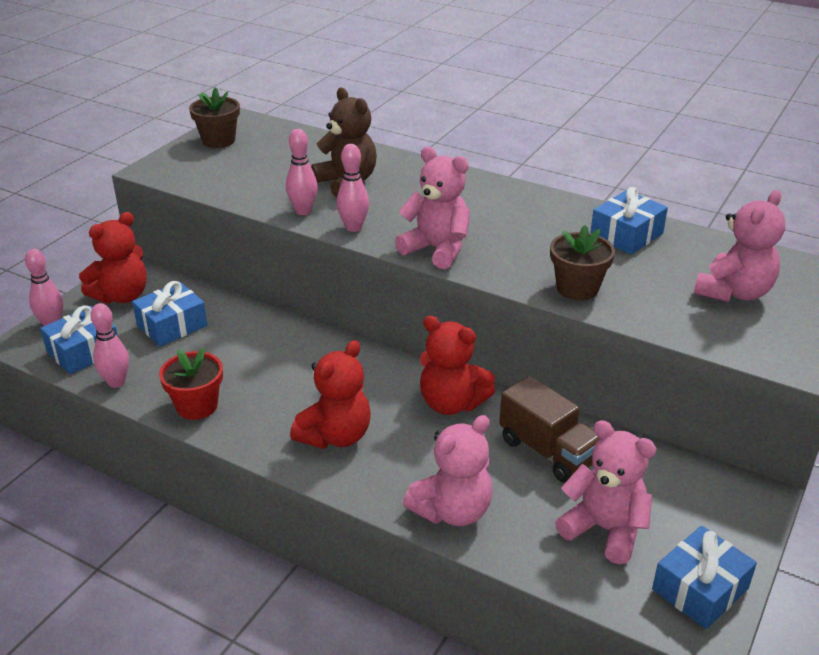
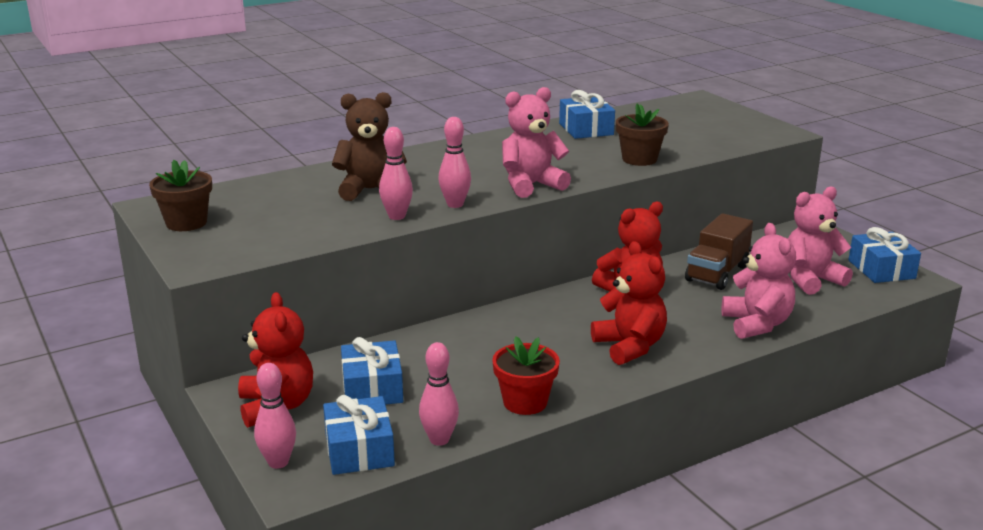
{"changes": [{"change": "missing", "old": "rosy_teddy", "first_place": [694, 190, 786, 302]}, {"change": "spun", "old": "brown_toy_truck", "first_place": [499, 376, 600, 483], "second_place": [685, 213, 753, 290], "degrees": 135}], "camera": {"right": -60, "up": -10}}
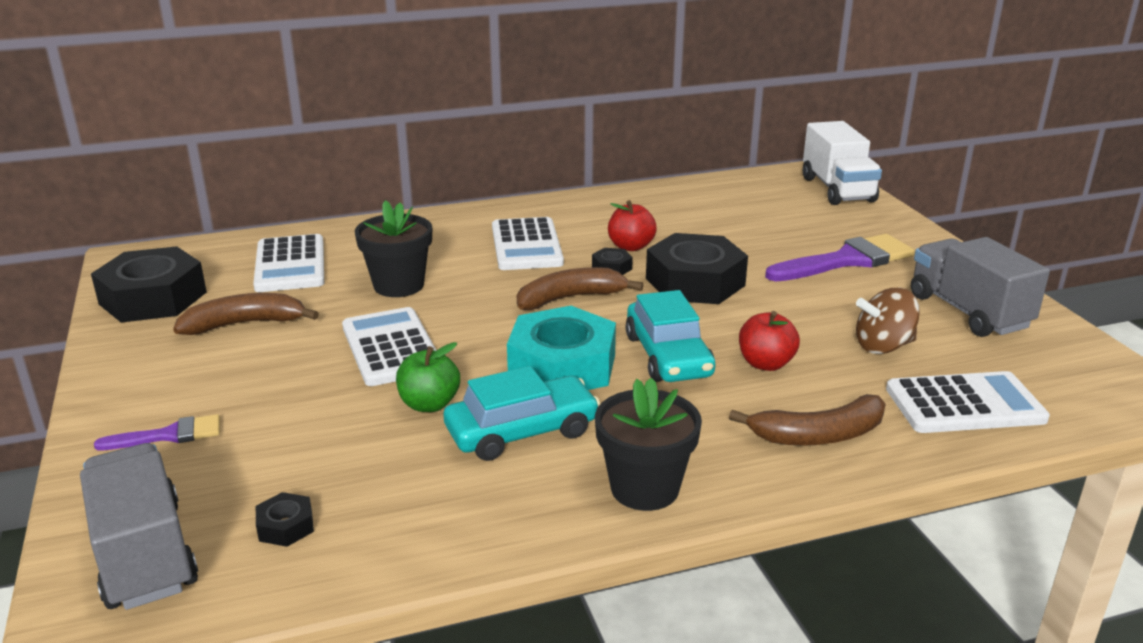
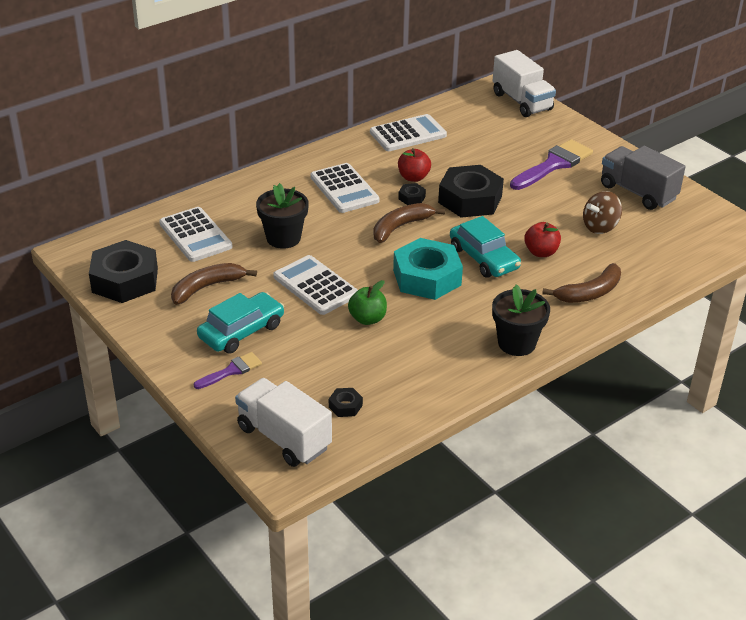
{"changes": [{"change": "relocated", "old": "turquoise_automobile", "first_place": [443, 366, 600, 461], "second_place": [197, 292, 284, 354]}, {"change": "relocated", "old": "snow-white_adding_machine", "first_place": [886, 371, 1050, 433], "second_place": [370, 114, 447, 151]}, {"change": "colour", "old": "gray_toy_truck", "new": "snow-white_toy_truck", "first_place": [80, 443, 198, 610], "second_place": [235, 378, 332, 467]}], "camera": {"right": -20, "up": 10}}
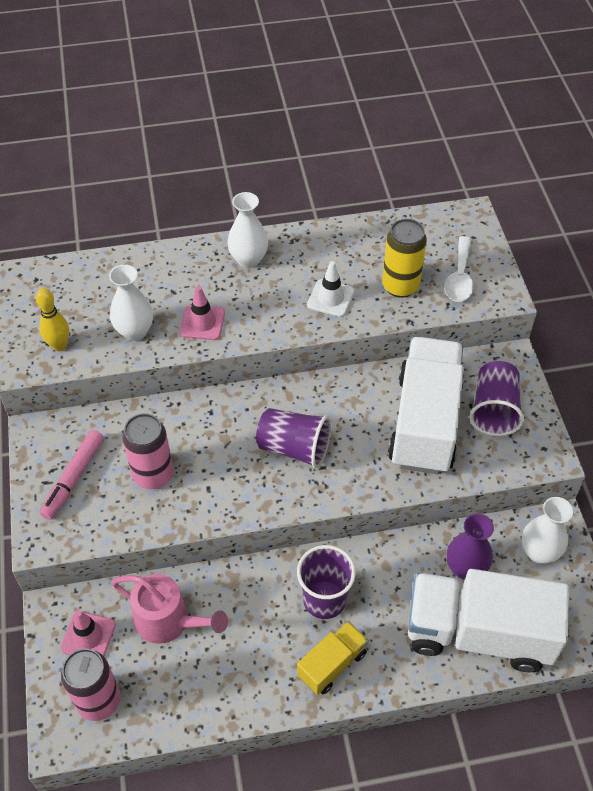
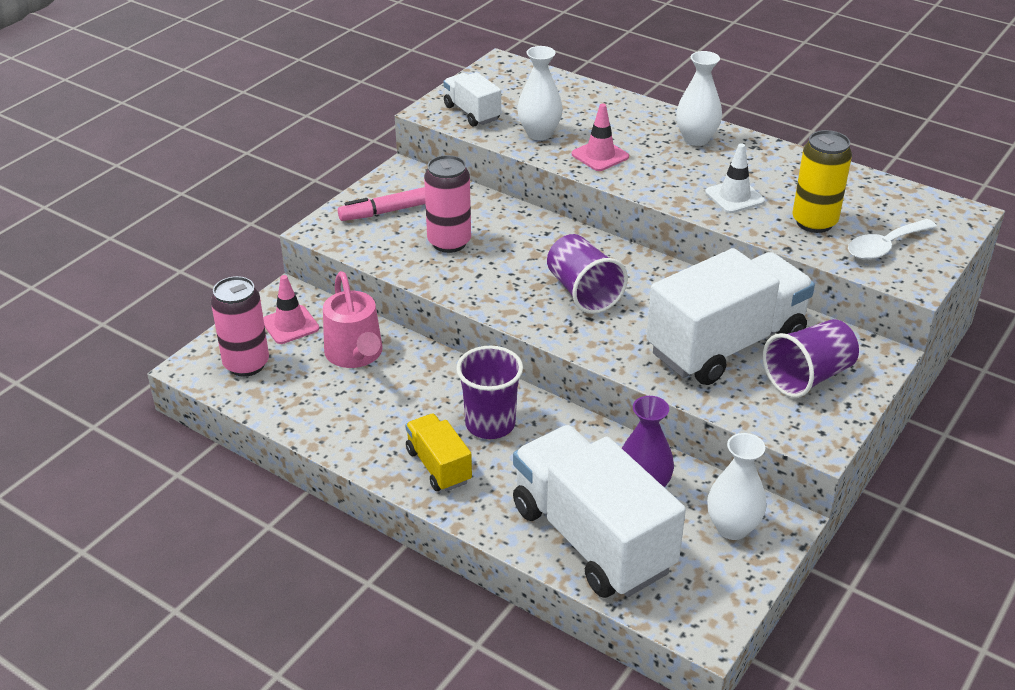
{"changes": [{"change": "exchanged", "old": "golden_skittle", "new": "snow-white_toy_truck", "first_place": [36, 288, 69, 351], "second_place": [443, 72, 501, 127]}, {"change": "spun", "old": "golden_toy_truck", "first_place": [297, 621, 369, 695], "second_place": [405, 413, 472, 492], "degrees": -120}], "camera": {"right": 45, "up": -15}}
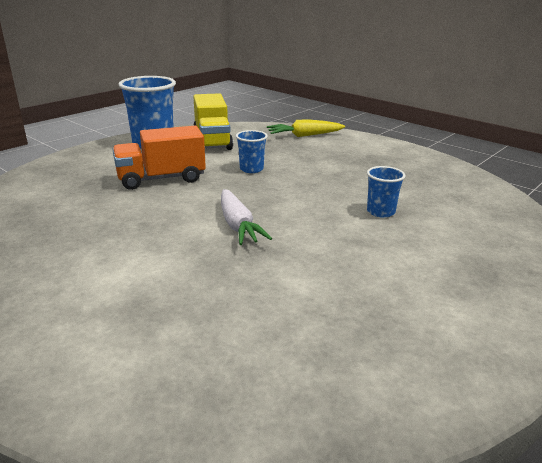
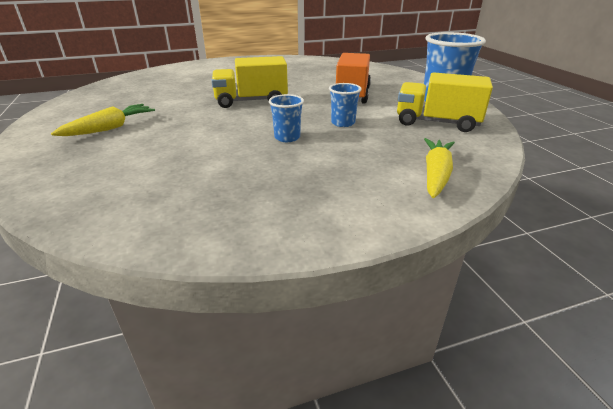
{"changes": [{"change": "relocated", "old": "royal_blue_beaker", "first_place": [367, 166, 406, 218], "second_place": [269, 94, 304, 142]}, {"change": "exchanged", "old": "snow-white_carrot", "new": "golden_toy_truck", "first_place": [221, 189, 272, 245], "second_place": [211, 56, 288, 108]}, {"change": "appeared", "new": "golden_carrot", "second_place": [51, 104, 155, 136]}], "camera": {"right": 120, "up": 5}}
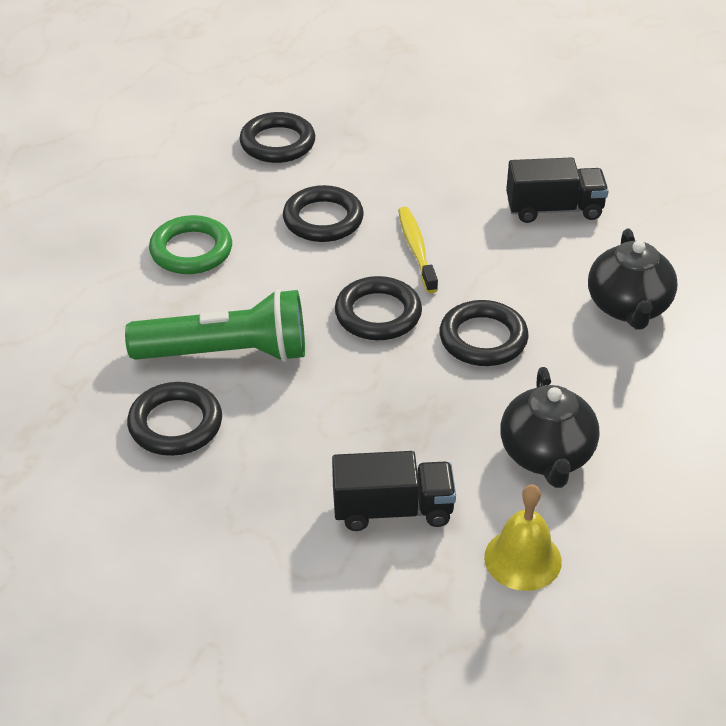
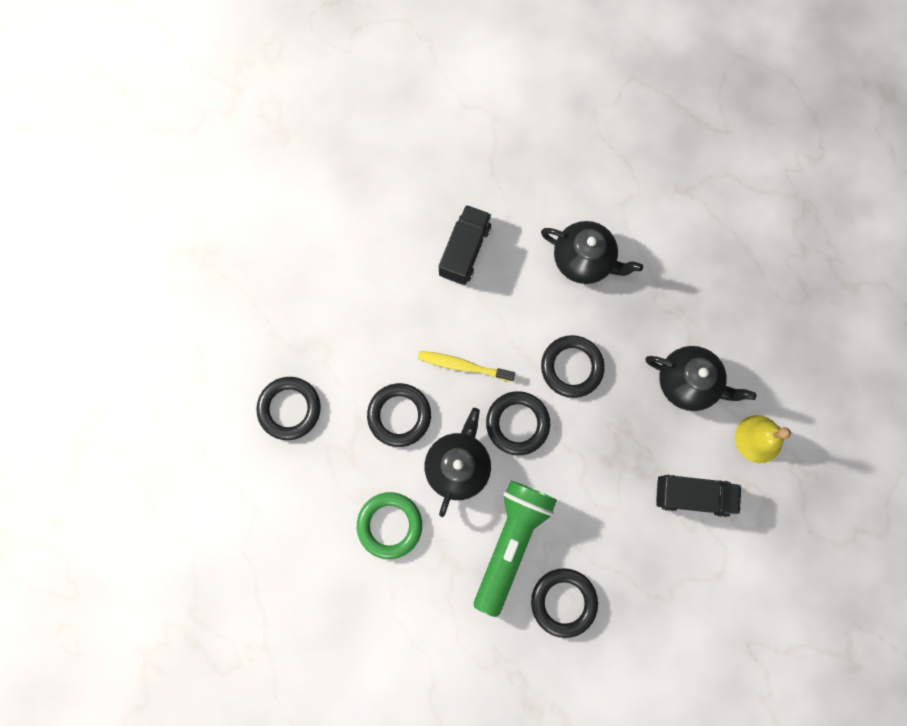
{"changes": [{"change": "spun", "old": "black_toy_truck", "first_place": [332, 451, 456, 531], "second_place": [656, 475, 741, 517], "degrees": 75}, {"change": "appeared", "new": "black_tea_pot", "second_place": [425, 408, 491, 517]}], "camera": {"right": -65, "up": 35}}
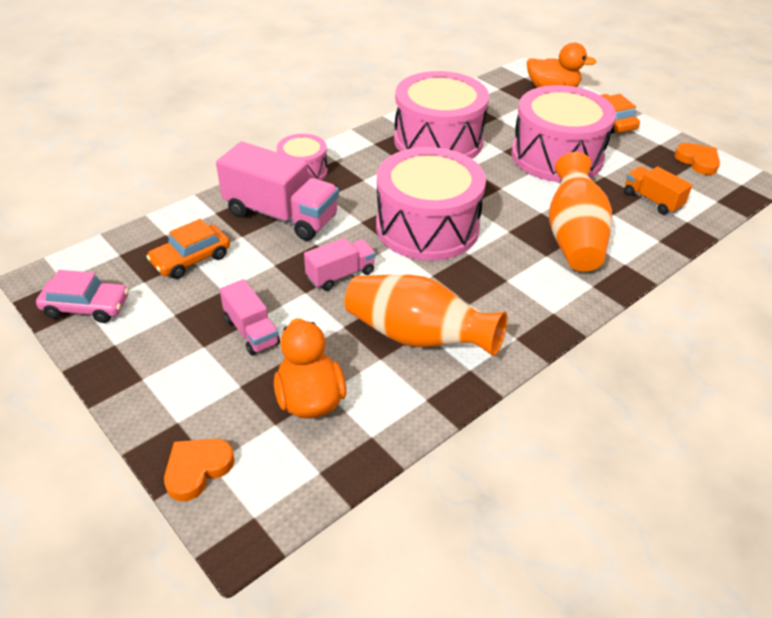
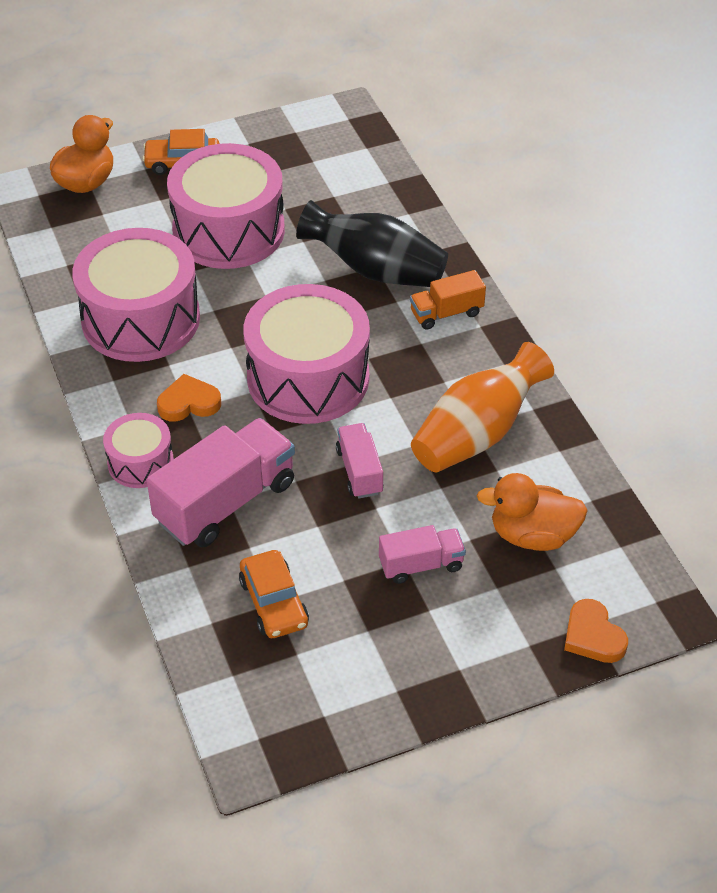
{"changes": [{"change": "relocated", "old": "bright_orange_heart_shape", "first_place": [674, 143, 720, 175], "second_place": [157, 374, 221, 421]}, {"change": "colour", "old": "bright_orange_tall_vase", "new": "black_tall_vase", "first_place": [549, 152, 612, 272], "second_place": [296, 200, 448, 287]}, {"change": "relocated", "old": "bright_orange_toy_truck", "first_place": [624, 166, 692, 215], "second_place": [410, 270, 486, 330]}, {"change": "missing", "old": "rosy_automobile", "first_place": [36, 270, 129, 323]}], "camera": {"right": -70, "up": 5}}
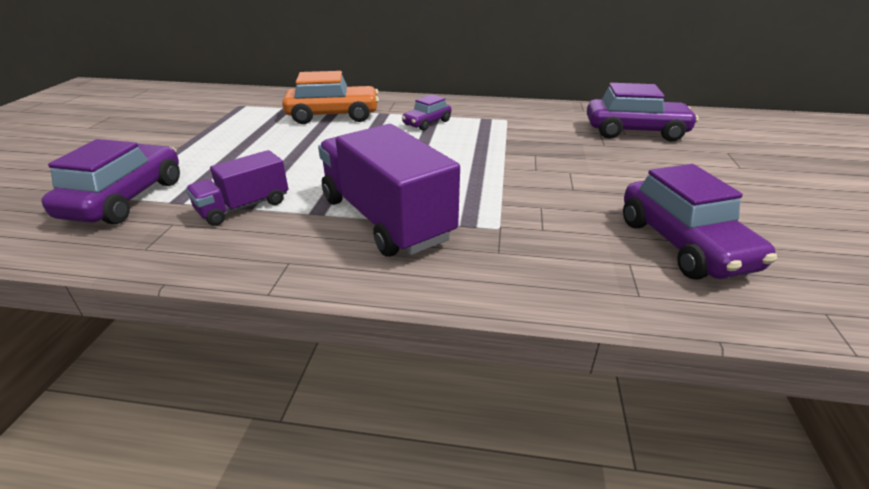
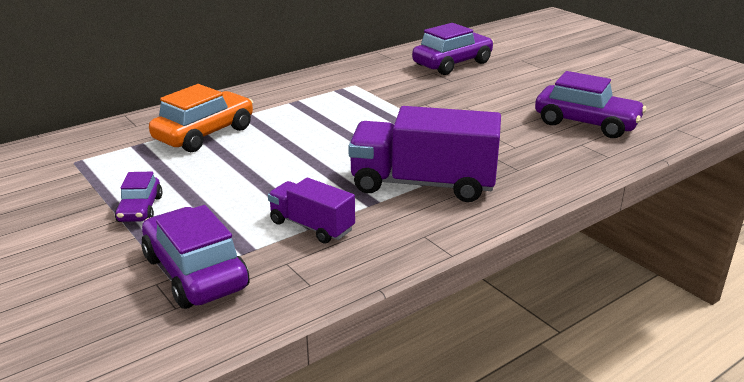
{"changes": [{"change": "relocated", "old": "royal_purple_automobile", "first_place": [402, 94, 451, 131], "second_place": [115, 172, 162, 222]}, {"change": "spun", "old": "royal_purple_toy_truck", "first_place": [186, 150, 288, 226], "second_place": [268, 178, 355, 244], "degrees": 120}], "camera": {"right": -45, "up": -5}}
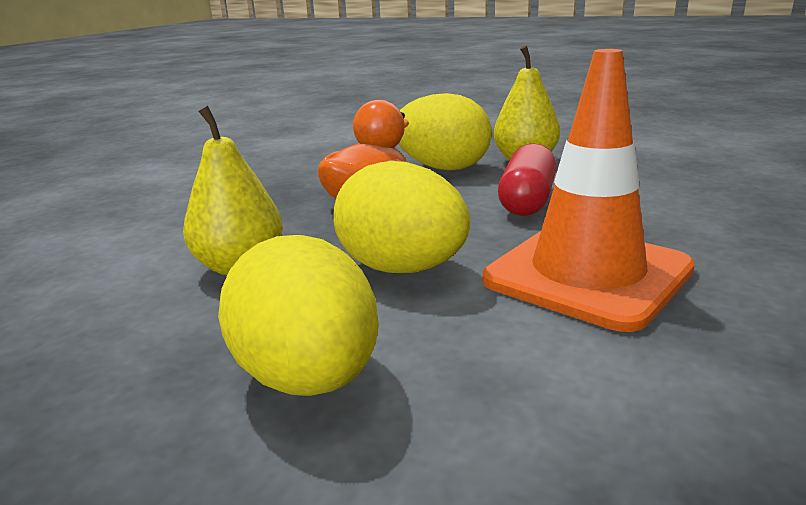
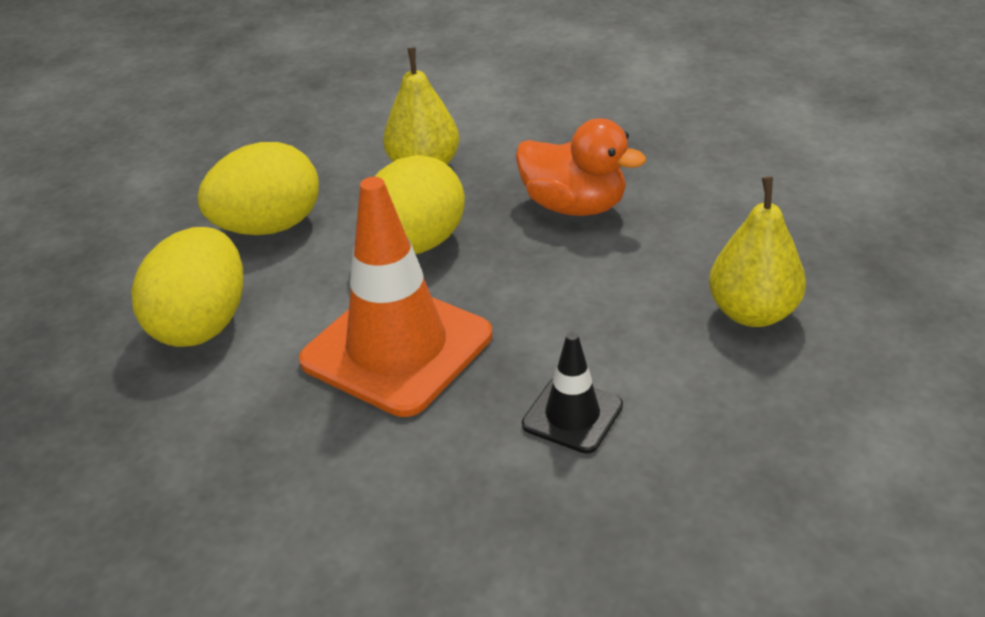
{"changes": [{"change": "relocated", "old": "golden_toy_egg", "first_place": [399, 93, 492, 171], "second_place": [131, 227, 243, 347]}, {"change": "missing", "old": "red_capsule", "first_place": [498, 143, 556, 216]}, {"change": "appeared", "new": "black_safety_cone", "second_place": [522, 332, 623, 454]}], "camera": {"right": 85, "up": 15}}
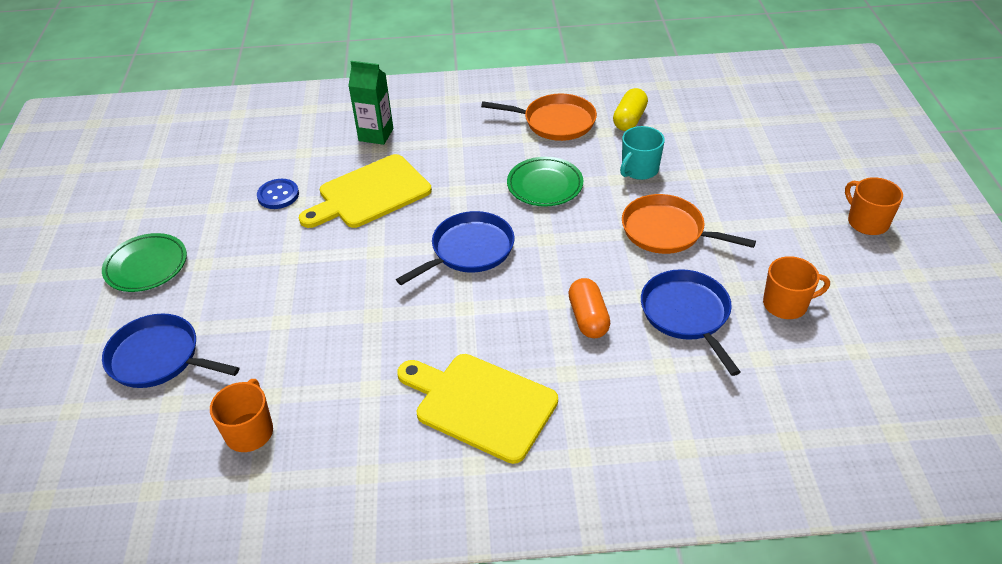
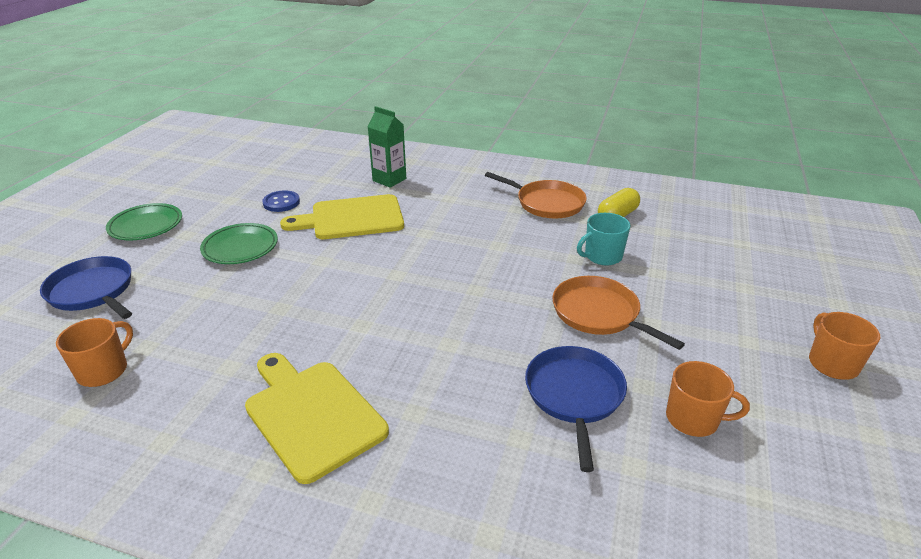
{"changes": [{"change": "relocated", "old": "emerald_dinner_plate", "first_place": [507, 157, 583, 207], "second_place": [200, 223, 278, 264]}, {"change": "missing", "old": "royal_blue_frying_pan", "first_place": [396, 211, 515, 285]}, {"change": "missing", "old": "bright_orange_capsule", "first_place": [568, 278, 611, 338]}], "camera": {"right": 20, "up": -10}}
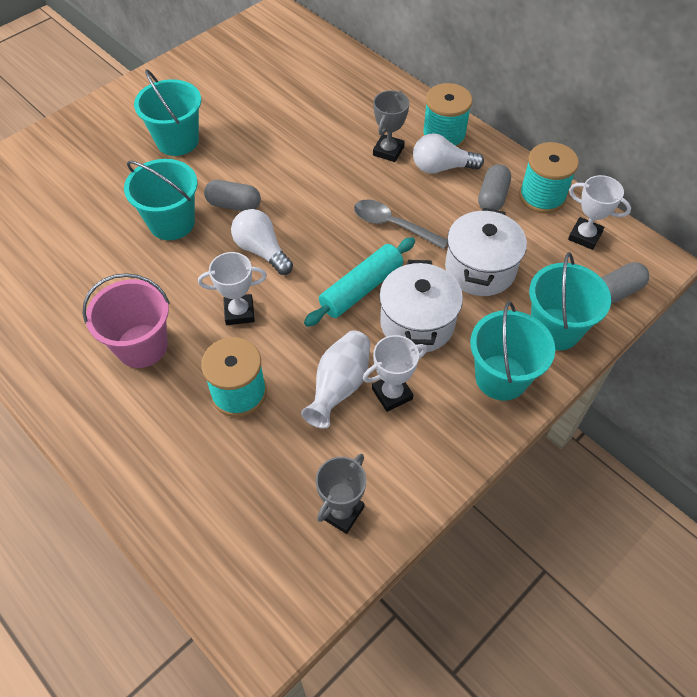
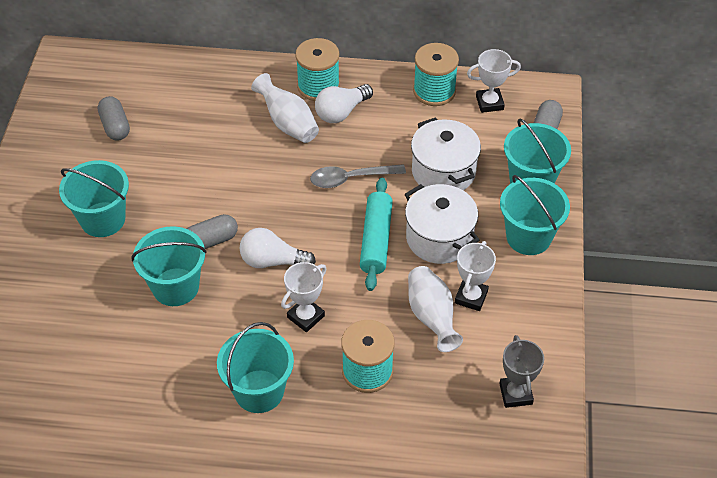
{"changes": [{"change": "exchanged", "old": "gray_trophy", "new": "snow-white_tall_vase", "first_place": [373, 90, 409, 162], "second_place": [251, 73, 319, 143]}, {"change": "relocated", "old": "gray_capsule", "first_place": [478, 164, 511, 210], "second_place": [98, 96, 130, 141]}, {"change": "colour", "old": "rosy_bucket", "new": "turquoise_bucket", "first_place": [83, 273, 170, 368], "second_place": [217, 322, 294, 413]}], "camera": {"right": -40, "up": -5}}
